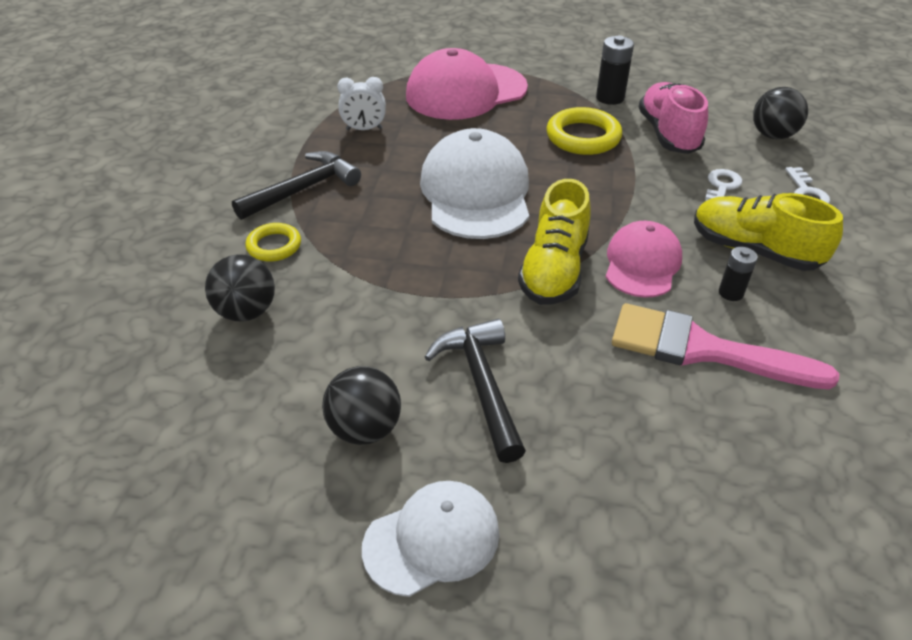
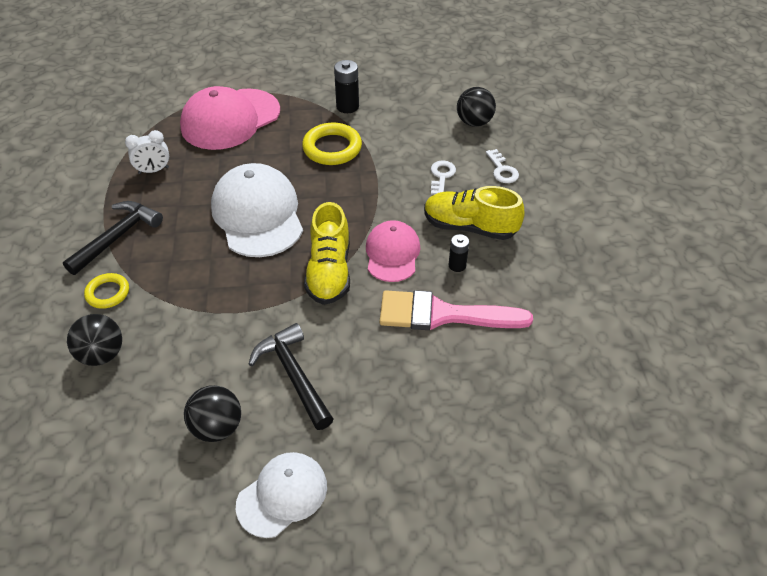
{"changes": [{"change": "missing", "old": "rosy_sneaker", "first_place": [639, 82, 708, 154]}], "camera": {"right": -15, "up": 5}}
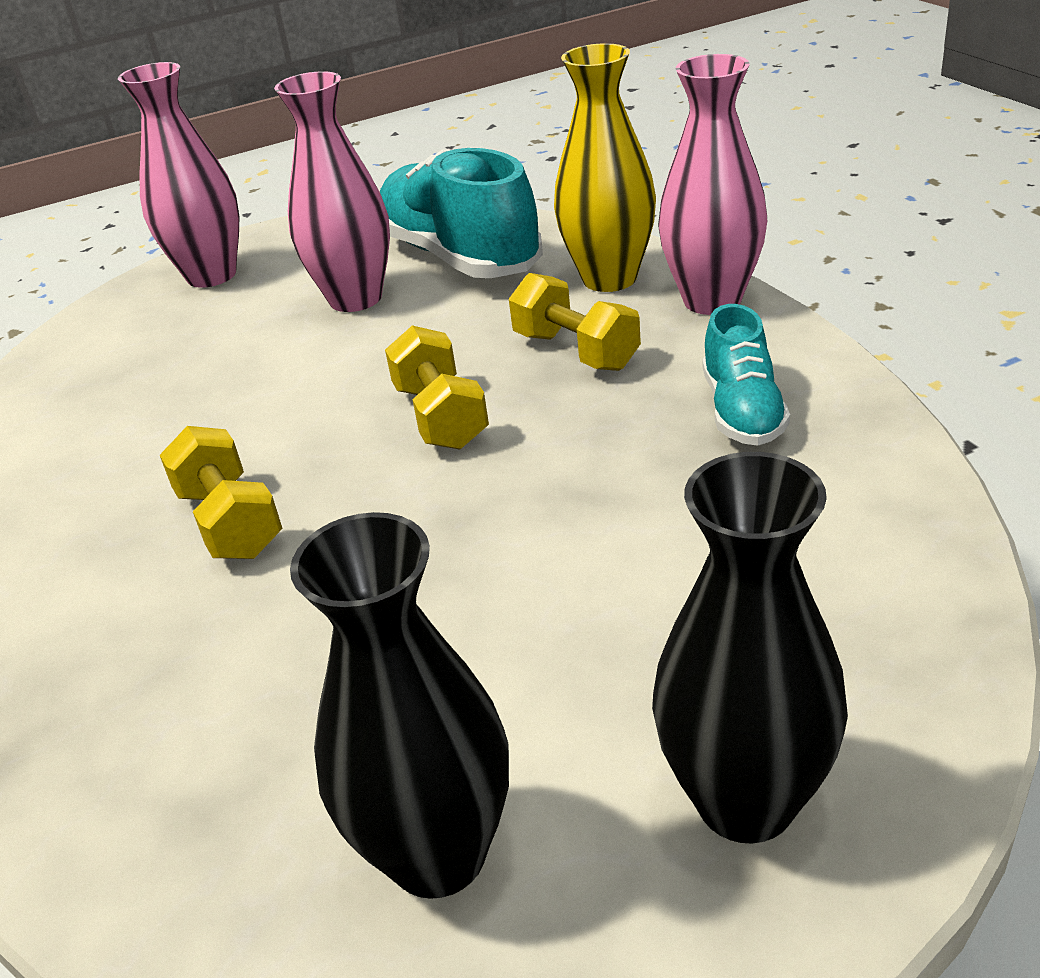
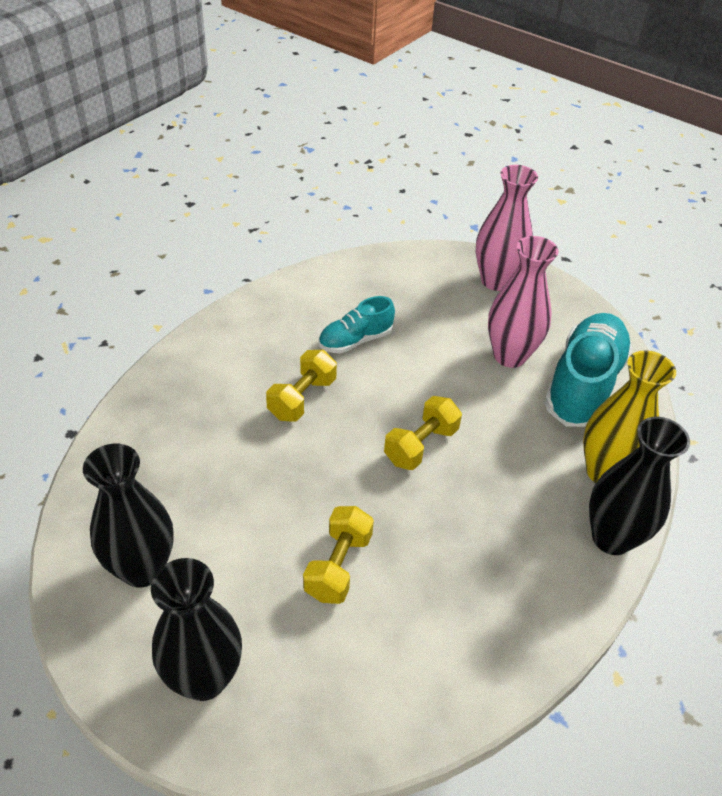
{"changes": [{"change": "colour", "old": "rosy_tall_vase", "new": "black_tall_vase", "first_place": [658, 54, 767, 315], "second_place": [589, 417, 690, 555]}, {"change": "relocated", "old": "golden_free_weight", "first_place": [509, 273, 641, 371], "second_place": [303, 506, 374, 604]}, {"change": "relocated", "old": "turquoise_sneaker", "first_place": [702, 304, 790, 446], "second_place": [319, 296, 395, 353]}], "camera": {"right": 55, "up": 10}}
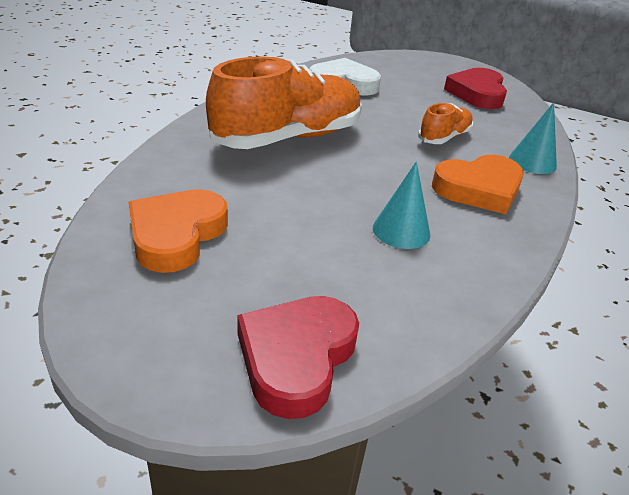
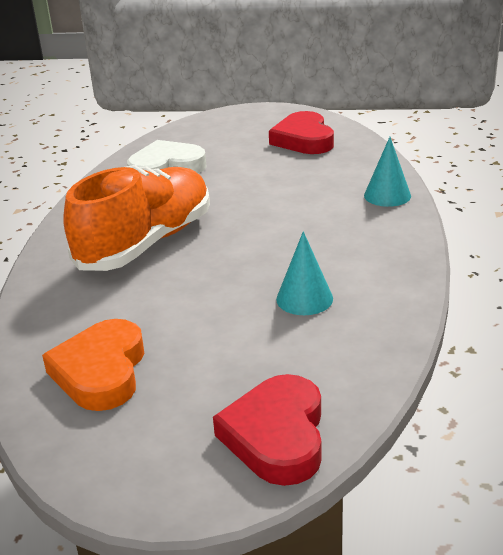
{"changes": [{"change": "missing", "old": "bright_orange_sneaker", "first_place": [418, 103, 473, 144]}, {"change": "missing", "old": "bright_orange_heart_shape", "first_place": [432, 155, 524, 214]}], "camera": {"right": -15, "up": -5}}
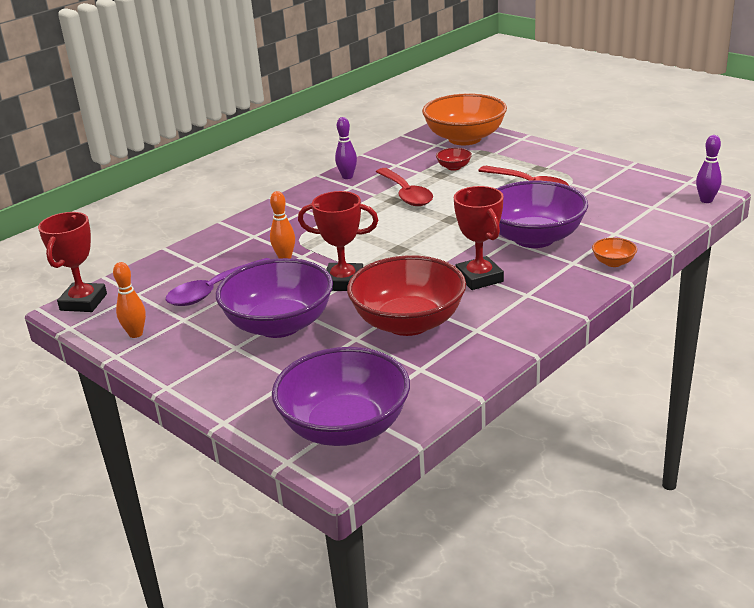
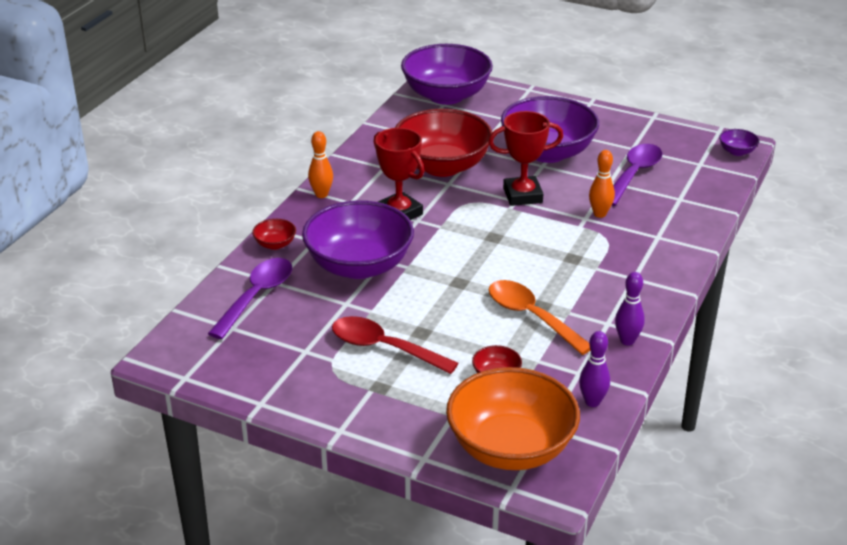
{"changes": [{"change": "relocated", "old": "royal_purple_skittle", "first_place": [696, 135, 722, 203], "second_place": [579, 331, 610, 407]}, {"change": "colour", "old": "red_teaspoon", "new": "bright_orange_teaspoon", "first_place": [376, 168, 433, 206], "second_place": [488, 280, 590, 355]}, {"change": "exchanged", "old": "red_trophy", "new": "royal_purple_serving_bowl", "first_place": [38, 212, 107, 312], "second_place": [719, 129, 759, 156]}, {"change": "colour", "old": "bright_orange_serving_bowl", "new": "red_serving_bowl", "first_place": [592, 238, 637, 267], "second_place": [252, 219, 296, 250]}, {"change": "relocated", "old": "bright_orange_skittle", "first_place": [113, 262, 146, 338], "second_place": [308, 131, 333, 198]}, {"change": "appeared", "new": "royal_purple_teaspoon", "second_place": [208, 258, 292, 339]}], "camera": {"right": 160, "up": 5}}
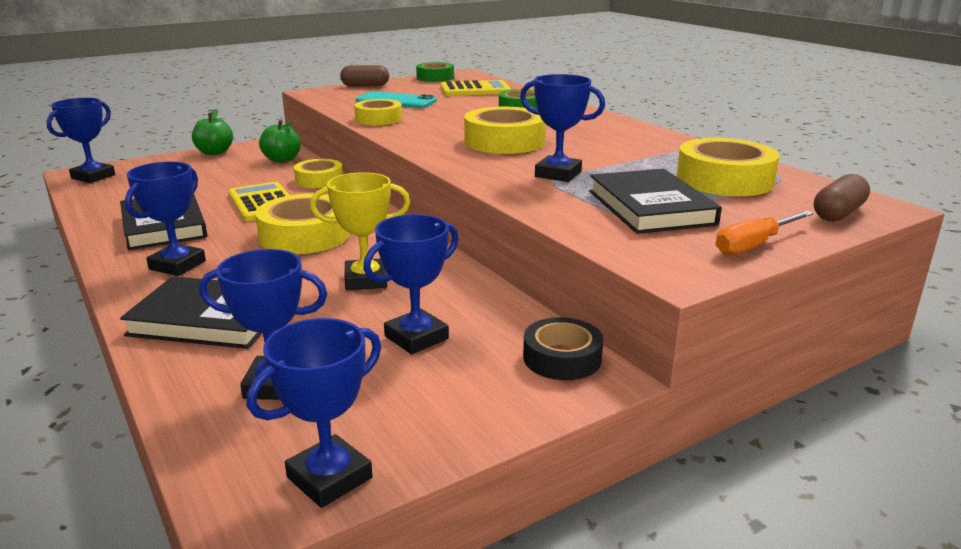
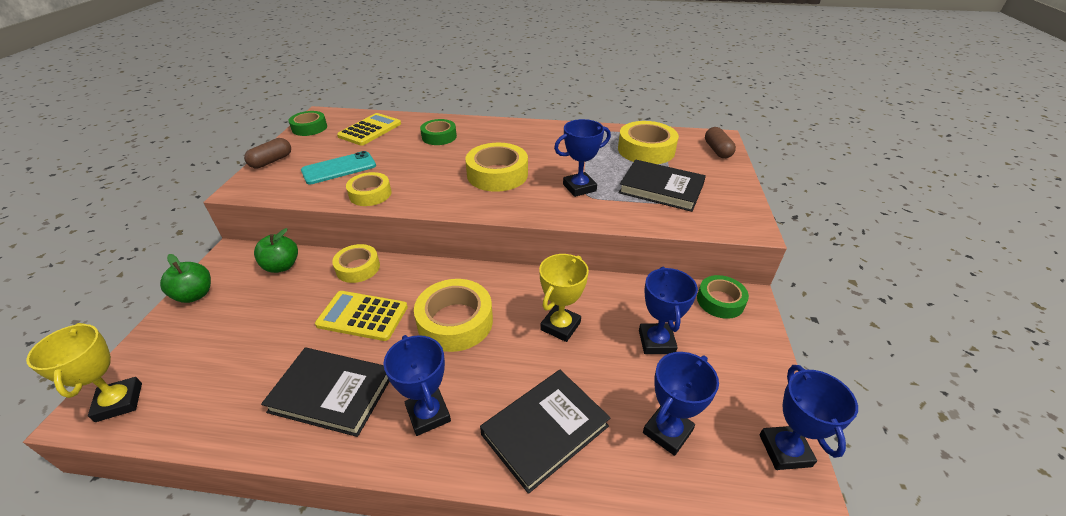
{"changes": [{"change": "colour", "old": "royal_blue_trophy", "new": "golden_trophy", "first_place": [46, 98, 115, 183], "second_place": [26, 323, 142, 422]}, {"change": "missing", "old": "bright_orange_screwdriver", "first_place": [716, 211, 813, 255]}, {"change": "colour", "old": "black_sticky_tape", "new": "emerald_sticky_tape", "first_place": [523, 317, 603, 380], "second_place": [697, 275, 749, 319]}], "camera": {"right": -50, "up": 15}}
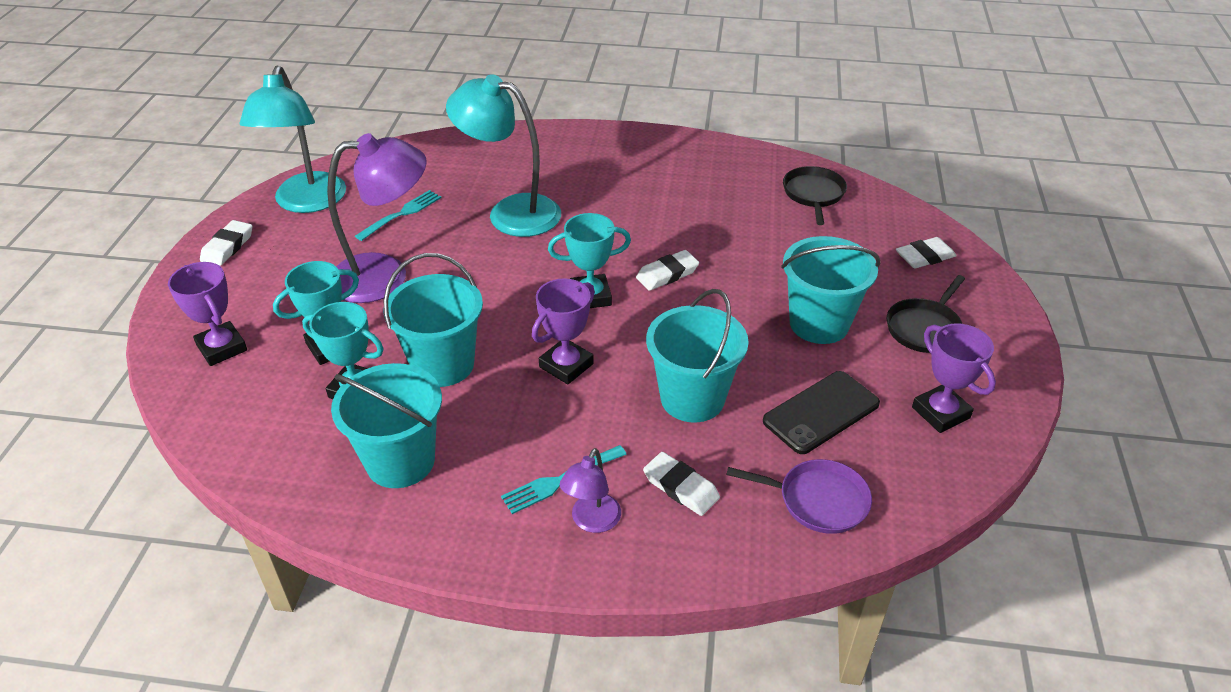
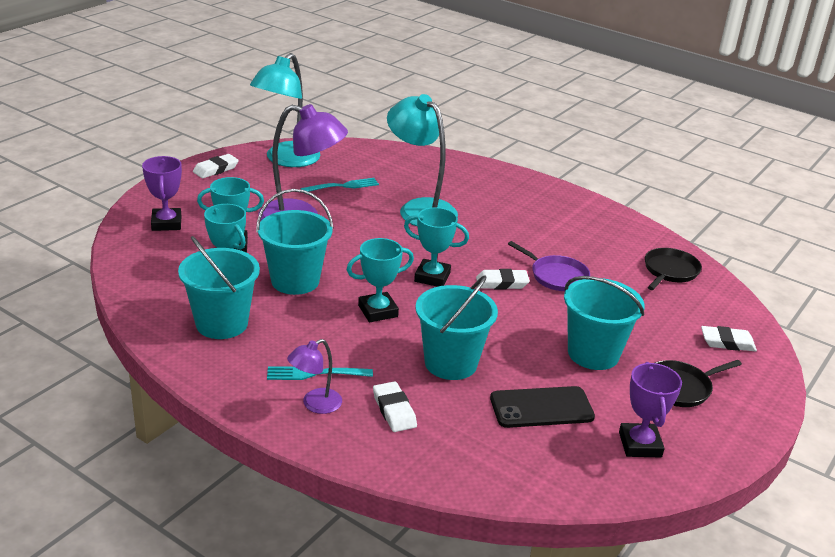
{"changes": [{"change": "colour", "old": "royal_purple_trophy", "new": "turquoise_trophy", "first_place": [532, 278, 595, 384], "second_place": [347, 238, 414, 322]}, {"change": "relocated", "old": "royal_purple_frying_pan", "first_place": [726, 459, 872, 534], "second_place": [508, 241, 590, 291]}], "camera": {"right": 25, "up": -10}}
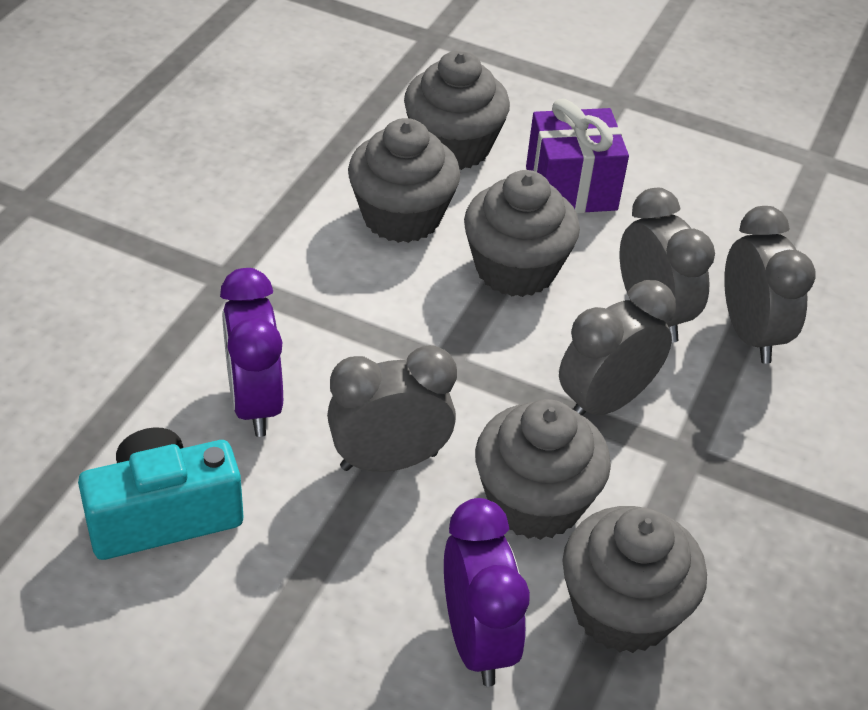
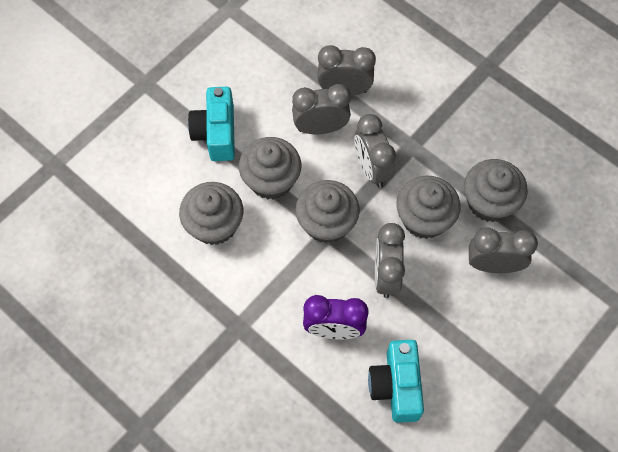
{"changes": [{"change": "relocated", "old": "gray_cupcake", "first_place": [404, 50, 510, 170], "second_place": [295, 180, 360, 243]}, {"change": "exchanged", "old": "royal_purple_wrapped_gift", "new": "turquoise_photo_camera", "first_place": [526, 99, 629, 214], "second_place": [188, 87, 235, 161]}, {"change": "colour", "old": "royal_purple_bedside_clock", "new": "gray_bedside_clock", "first_place": [444, 498, 530, 687], "second_place": [469, 227, 538, 273]}], "camera": {"right": -70, "up": 20}}
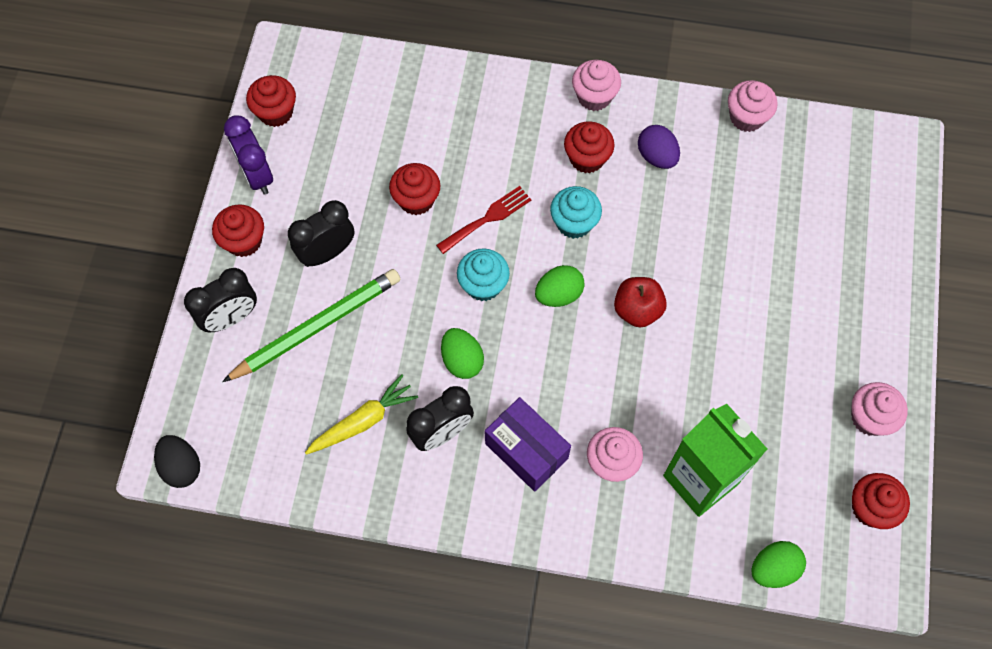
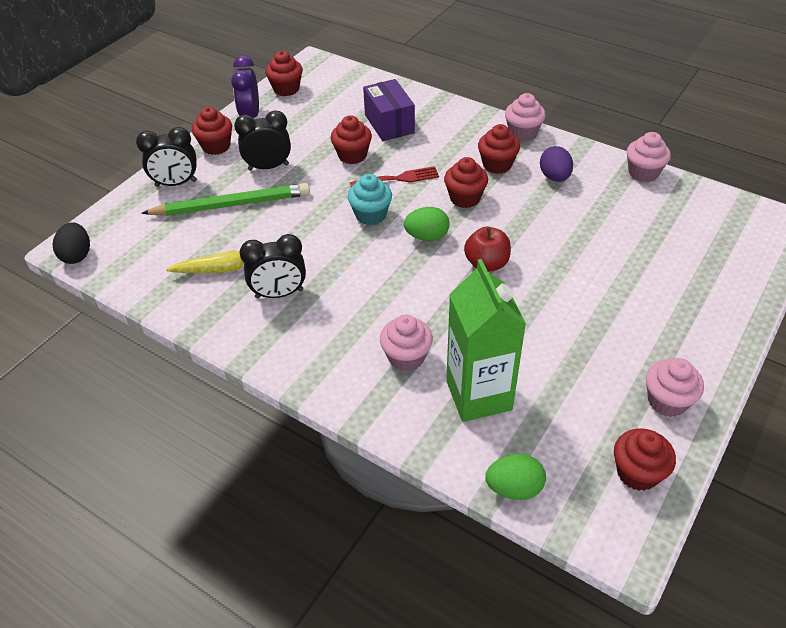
{"changes": [{"change": "colour", "old": "turquoise_cupcake", "new": "red_cupcake", "first_place": [550, 186, 602, 239], "second_place": [444, 157, 488, 208]}, {"change": "missing", "old": "emerald_toy_egg", "first_place": [441, 328, 484, 379]}, {"change": "relocated", "old": "royal_purple_box", "first_place": [485, 397, 571, 492], "second_place": [363, 79, 415, 141]}], "camera": {"right": 25, "up": -20}}
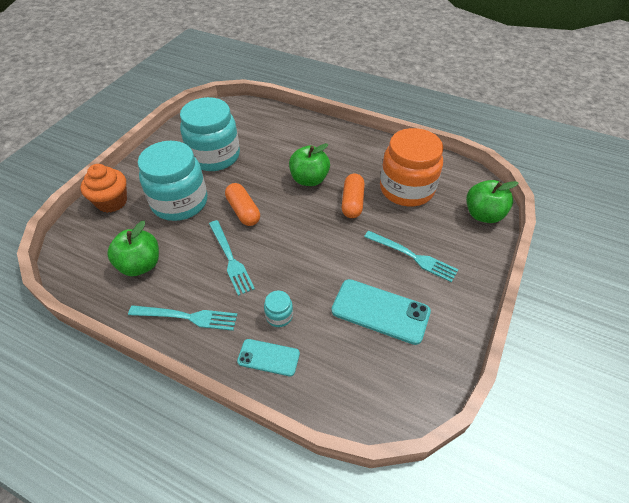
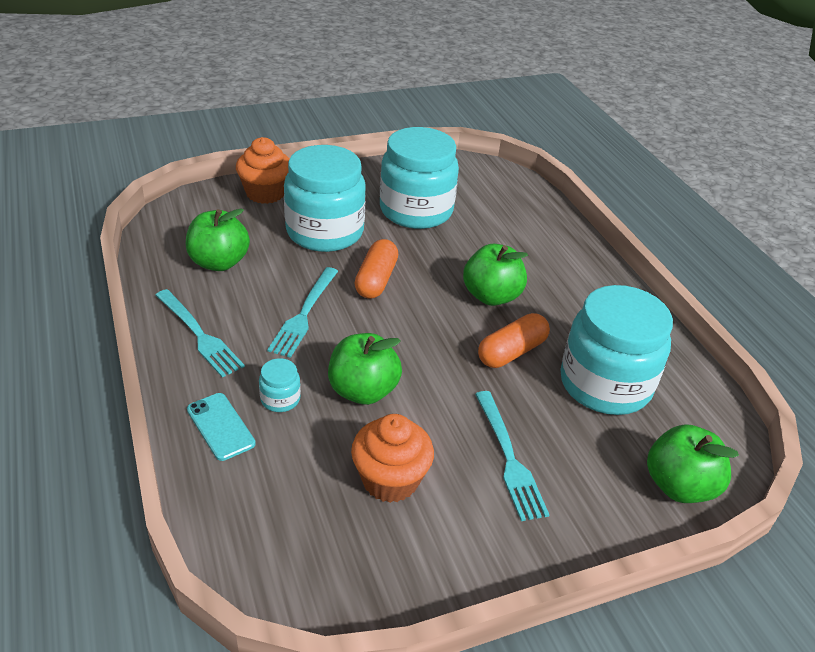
{"changes": [{"change": "colour", "old": "bright_orange_jam_jar", "new": "turquoise_jam_jar", "first_place": [380, 128, 443, 207], "second_place": [560, 285, 673, 415]}, {"change": "exchanged", "old": "turquoise_smartphone", "new": "bright_orange_cupcake", "first_place": [331, 279, 431, 345], "second_place": [351, 414, 434, 503]}, {"change": "appeared", "new": "emerald_toy_apple", "second_place": [328, 333, 402, 405]}], "camera": {"right": 40, "up": -10}}
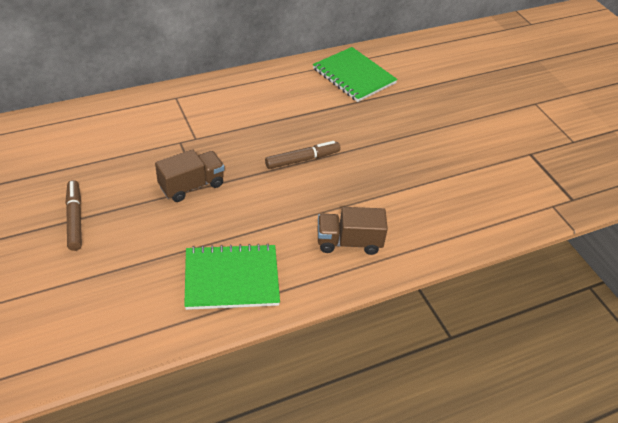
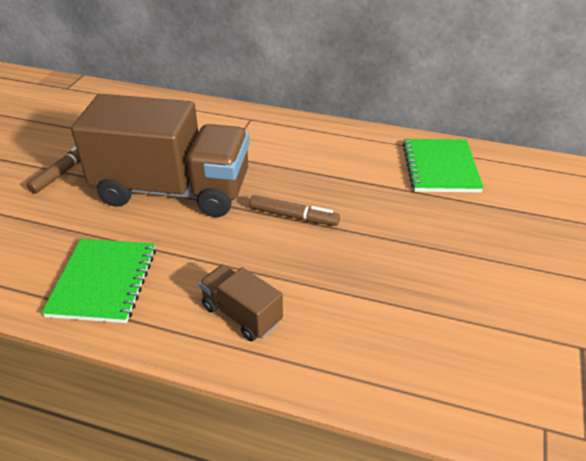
{"changes": [{"change": "size", "old": "brown_toy_truck", "first_place": [155, 149, 225, 202], "second_place": [71, 94, 250, 217], "factor": 2.26}, {"change": "spun", "old": "emerald_notepad", "first_place": [184, 244, 280, 310], "second_place": [42, 239, 156, 323], "degrees": 60}], "camera": {"right": 45, "up": -5}}
